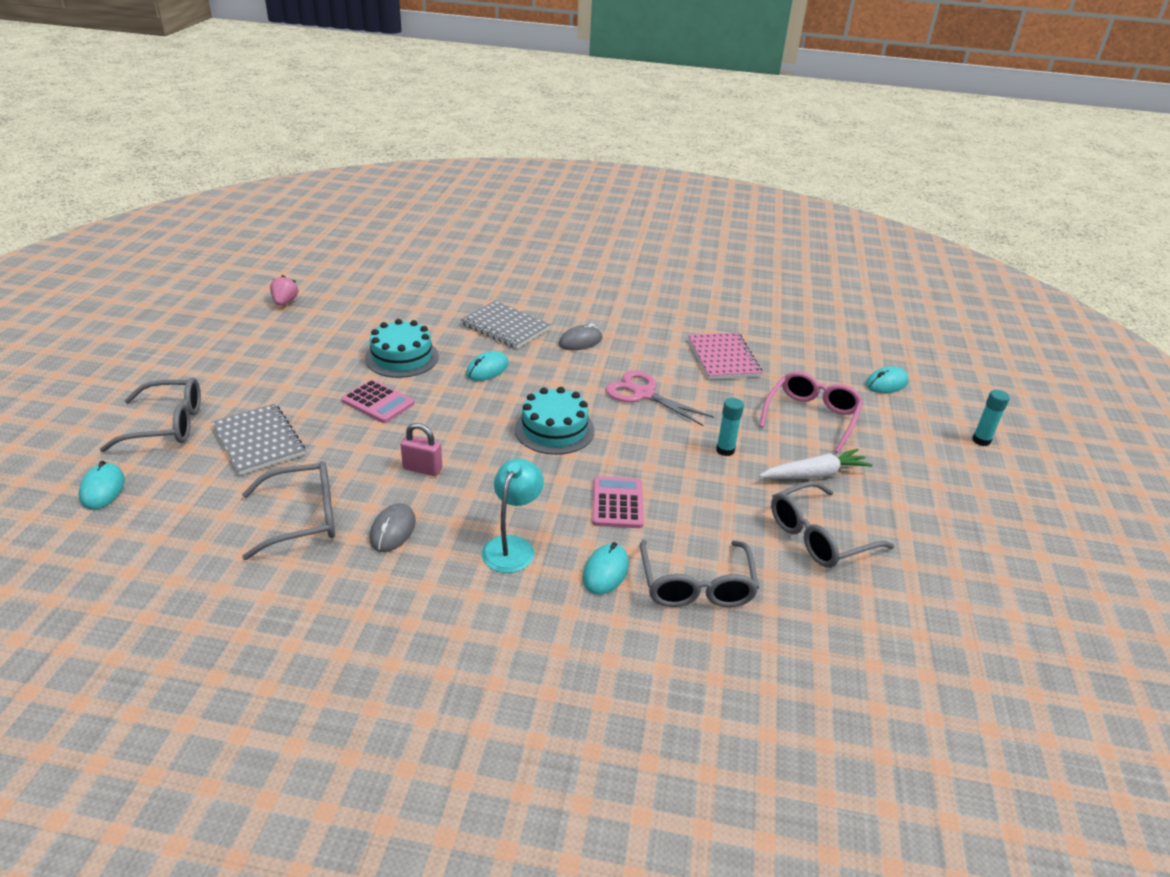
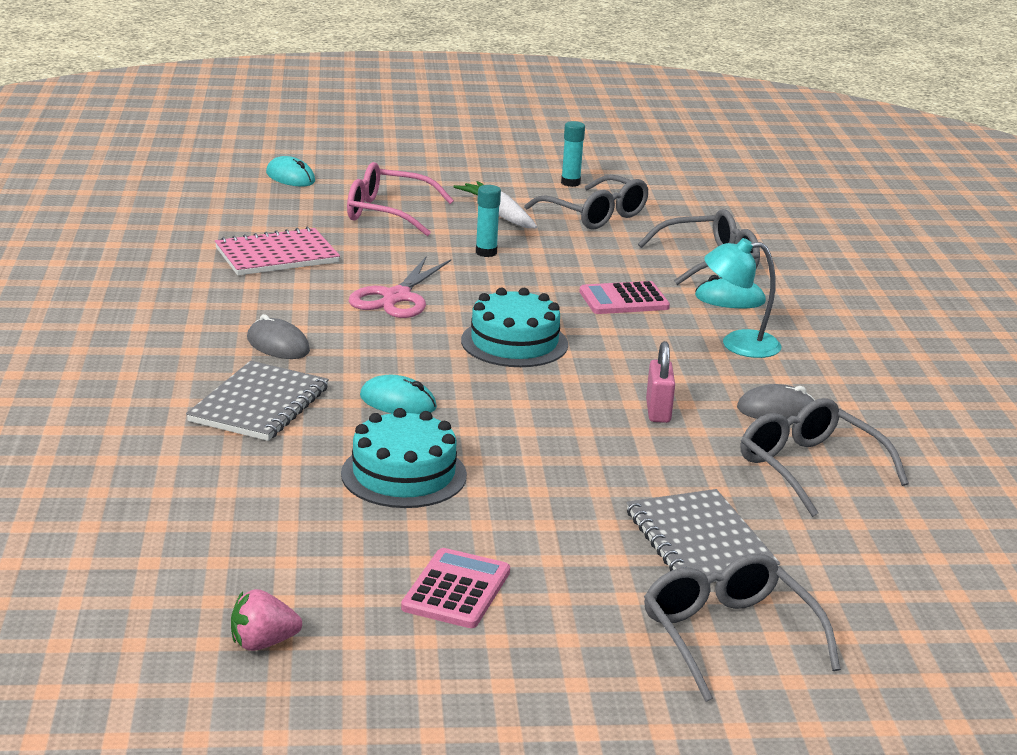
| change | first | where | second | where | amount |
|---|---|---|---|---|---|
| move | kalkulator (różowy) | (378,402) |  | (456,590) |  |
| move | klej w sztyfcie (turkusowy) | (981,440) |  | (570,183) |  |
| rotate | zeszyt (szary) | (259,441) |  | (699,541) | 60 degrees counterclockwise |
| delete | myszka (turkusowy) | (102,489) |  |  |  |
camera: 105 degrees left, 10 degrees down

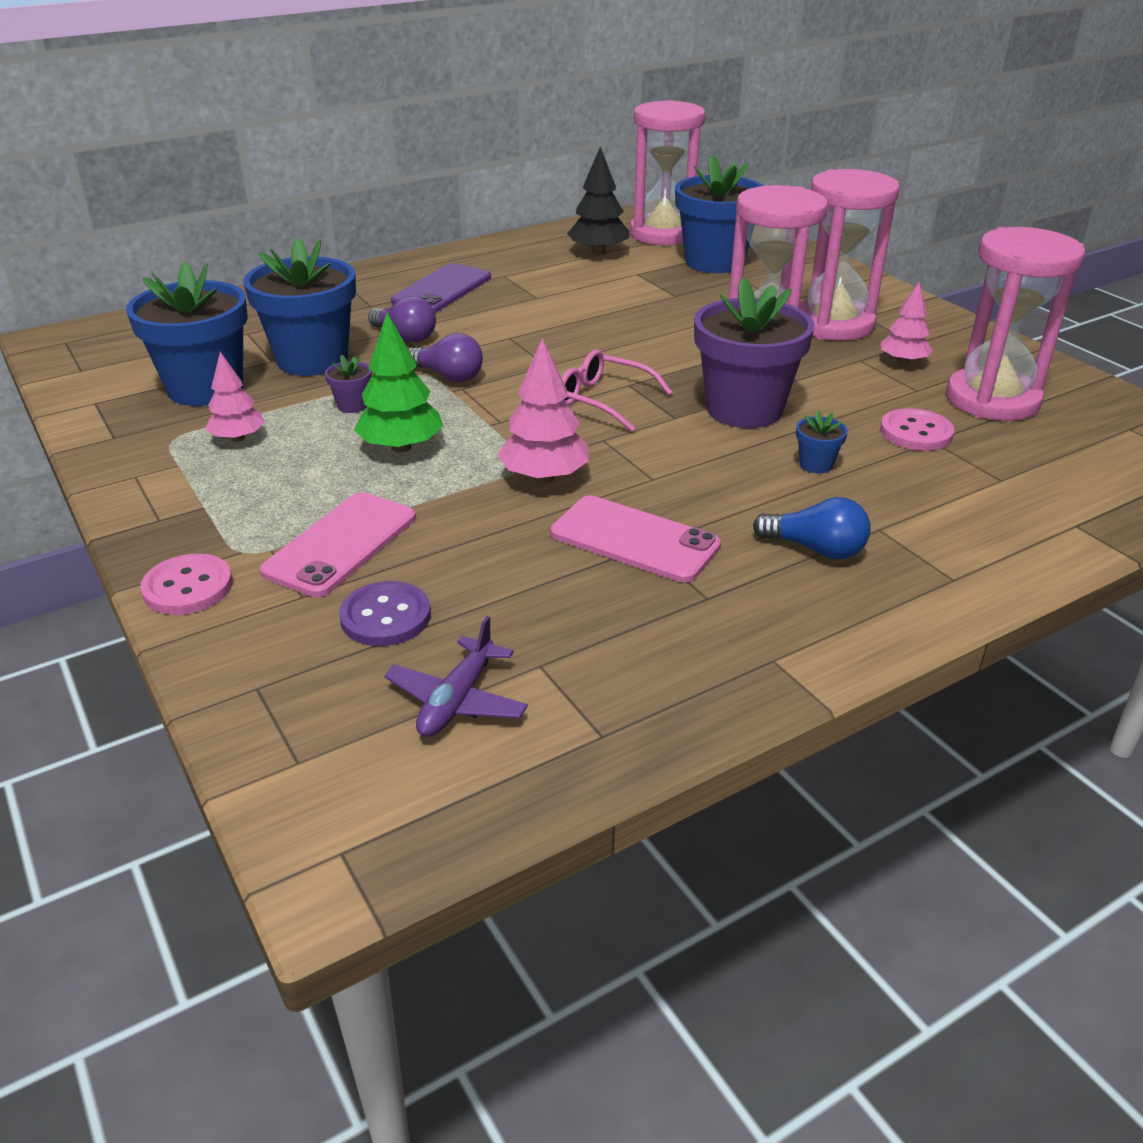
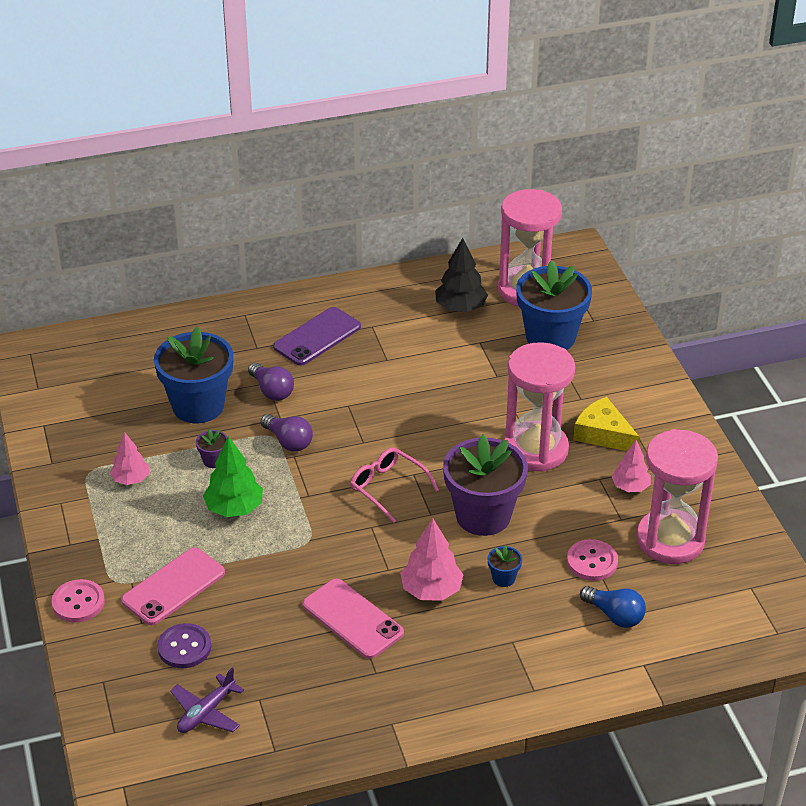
| change | first | where | second | where | amount |
|---|---|---|---|---|---|
| replace | klepsydra (różowy) | (833,324) | ser (żółty) | (603,434) |  |
| delete | doniczka (niebieski) | (205,388) |  |  |  |
| move | drzewko (różowy) | (544,477) |  | (431,590) |  |
| move | żarówka (niebieski) | (816,549) |  | (615,615) |  |
camera: 15 degrees right, 5 degrees up

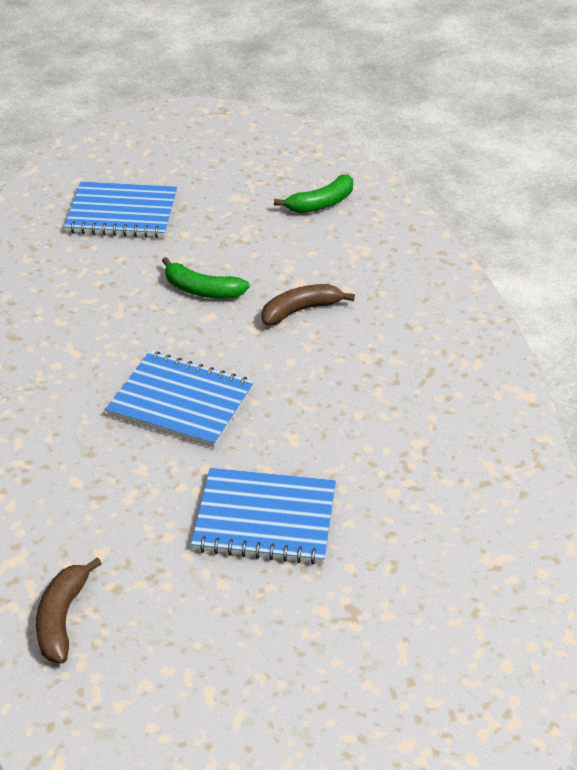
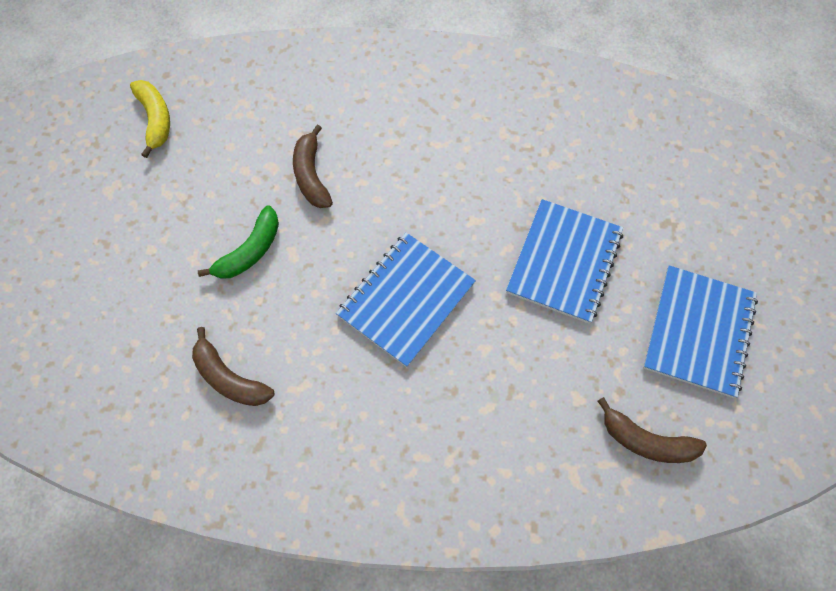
| change | first | where | second | where | amount |
|---|---|---|---|---|---|
| recolor | banan (zielony) | (321,203) | banan (żółty) | (155,120) |  |
| move | zeszyt (niebieski) | (122,213) |  | (698,332) |  |
| insert |  |  | banan (brązowy) | (229,378) |  |
camera: 75 degrees left, 25 degrees up

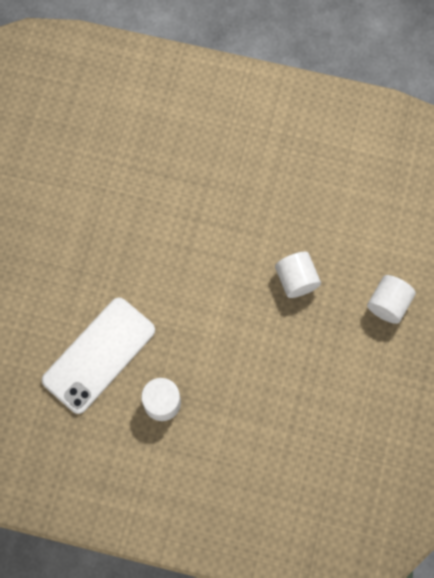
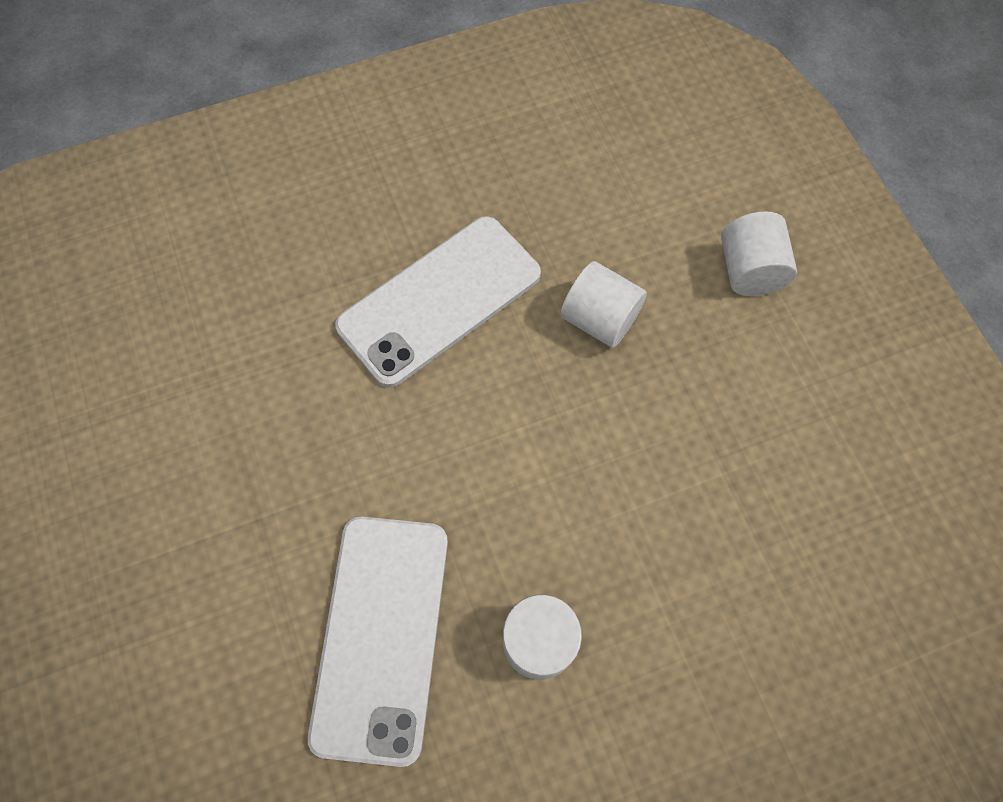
| change | first | where | second | where | amount |
|---|---|---|---|---|---|
| insert |  |  | telefon (biały) | (440,301) |  |
camera: 35 degrees left, 5 degrees down

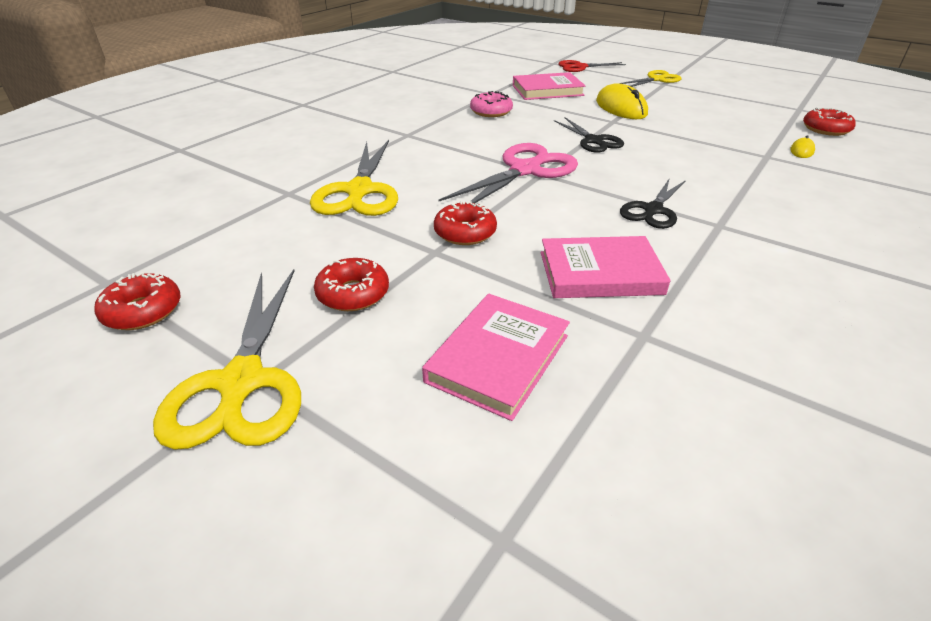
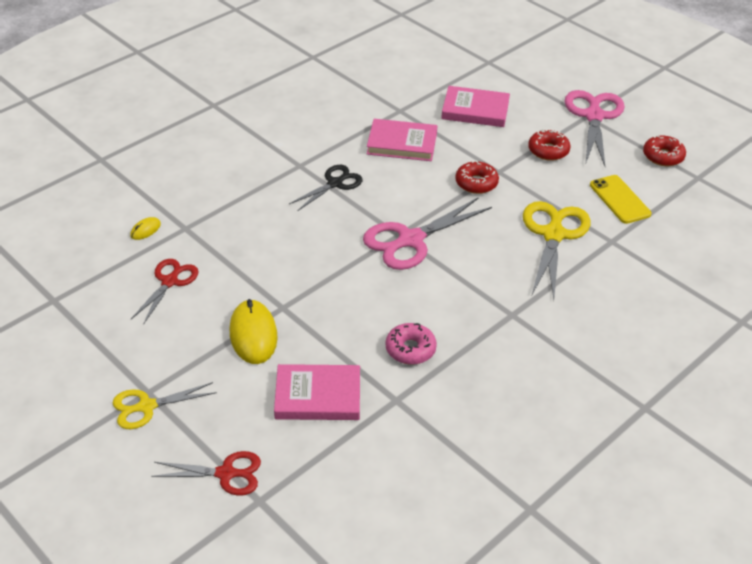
| change | first | where | second | where | amount |
|---|---|---|---|---|---|
| delete | donut (czerwony) | (825,129) |  |  |  |
| delete | nożyczki (czarny) | (593,141) |  |  |  |
| recolor | nożyczki (żółty) | (242,382) | nożyczki (różowy) | (594,116) |  |
| rotate | książka (różowy) | (498,358) |  | (475,110) | 60 degrees clockwise |
| insert |  |  | telefon (żółty) | (619,199) |  |
| insert |  |  | nożyczki (czerwony) | (170,282) |  |
camera: 170 degrees left, 5 degrees up

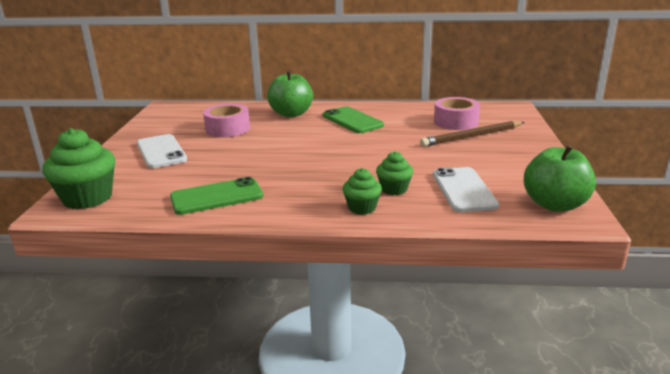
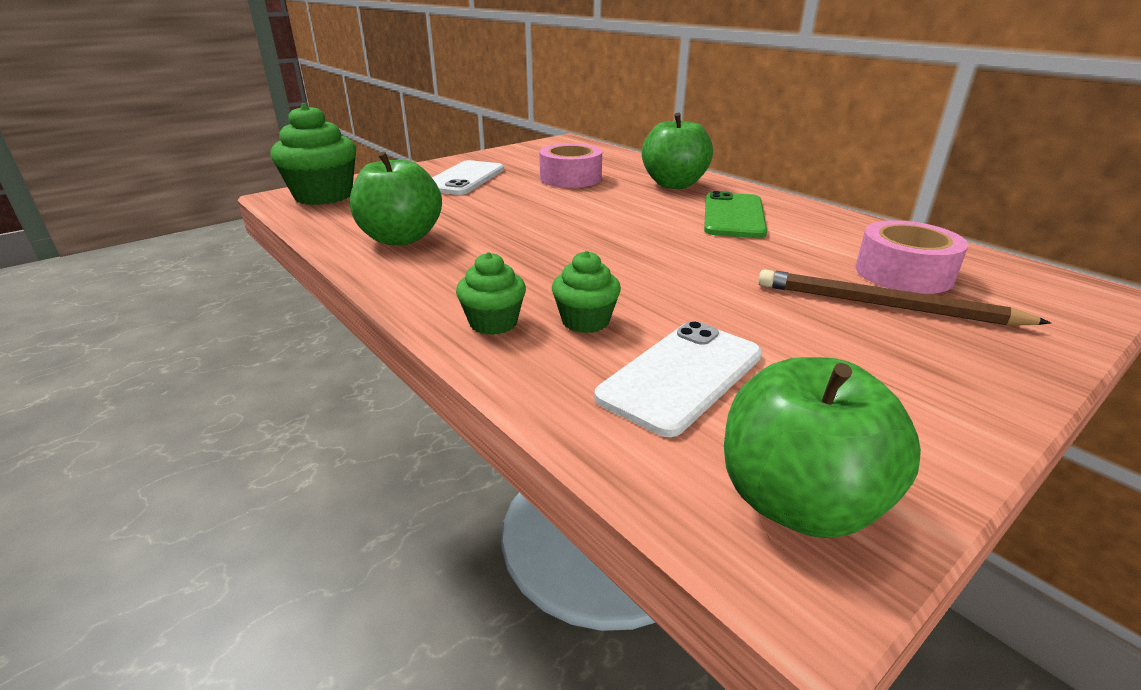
| change | first | where | second | where | amount |
|---|---|---|---|---|---|
| replace | telefon (zielony) | (217,197) | jabłko (zielony) | (401,238) |  |
camera: 45 degrees right, 5 degrees up

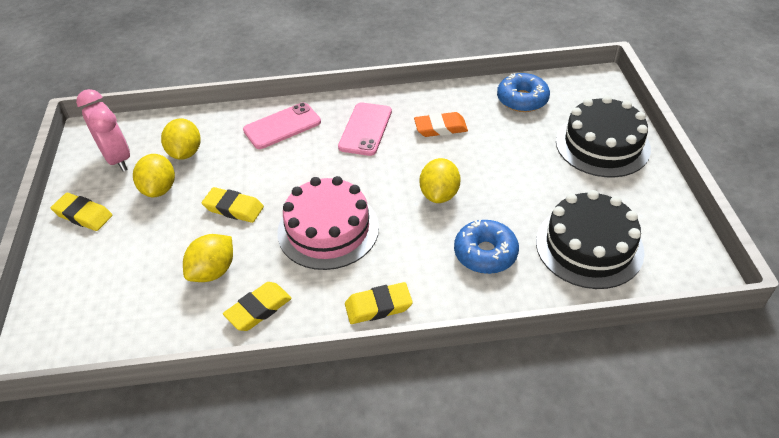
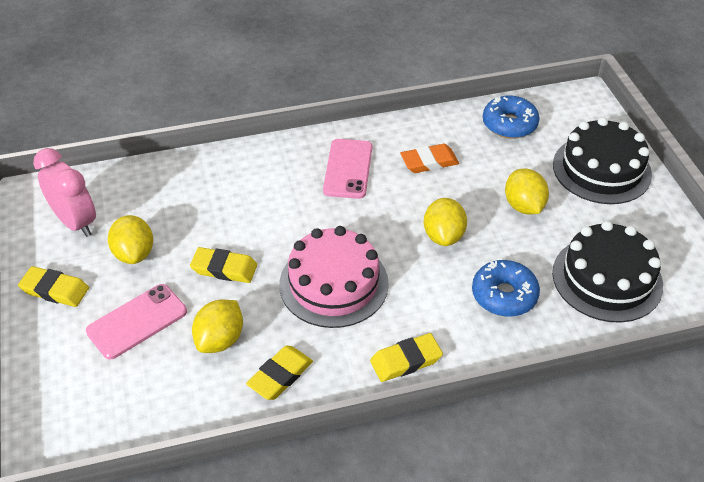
| change | first | where | second | where | amount |
|---|---|---|---|---|---|
| move | telefon (różowy) | (282,126) |  | (137,321) |  |
| move | cytryna (żółty) | (185,153) |  | (523,206) |  |
camera: 10 degrees left, 0 degrees up

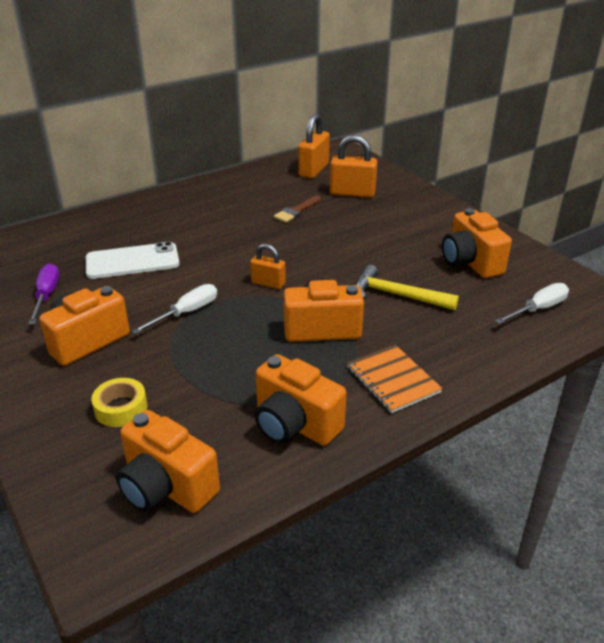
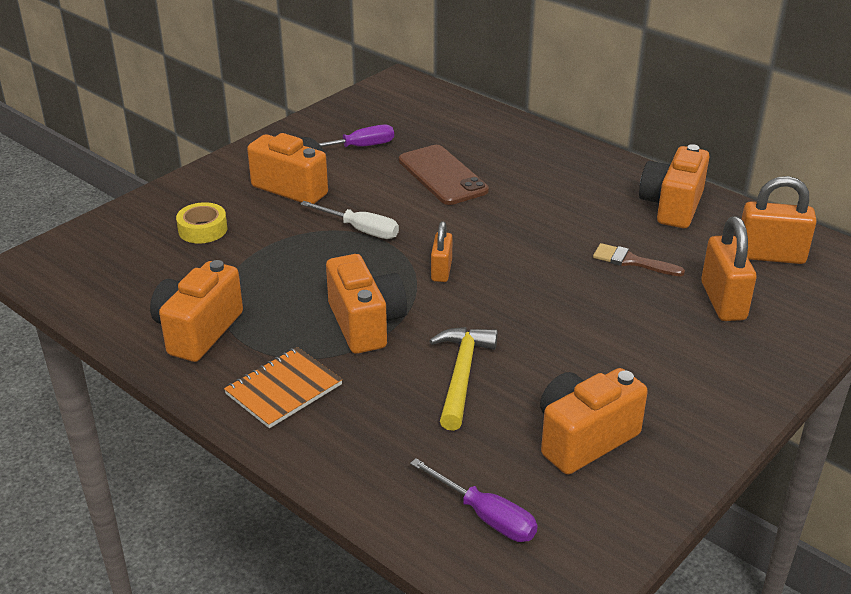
| change | first | where | second | where | amount |
|---|---|---|---|---|---|
| recolor | telefon (biały) | (132,261) | telefon (brązowy) | (442,175) |  |
| recolor | śrubokręt (biały) | (538,309) | śrubokręt (fioletowy) | (485,516) |  |
| move | aparat fotograficzny (pomarańczowy) | (166,487) |  | (672,206) |  |
camera: 75 degrees right, 0 degrees up

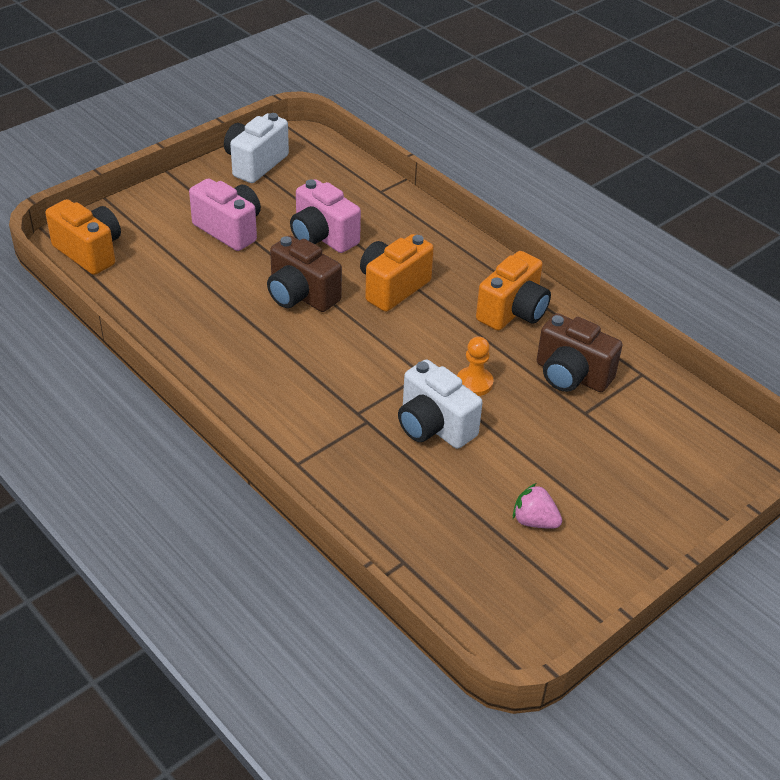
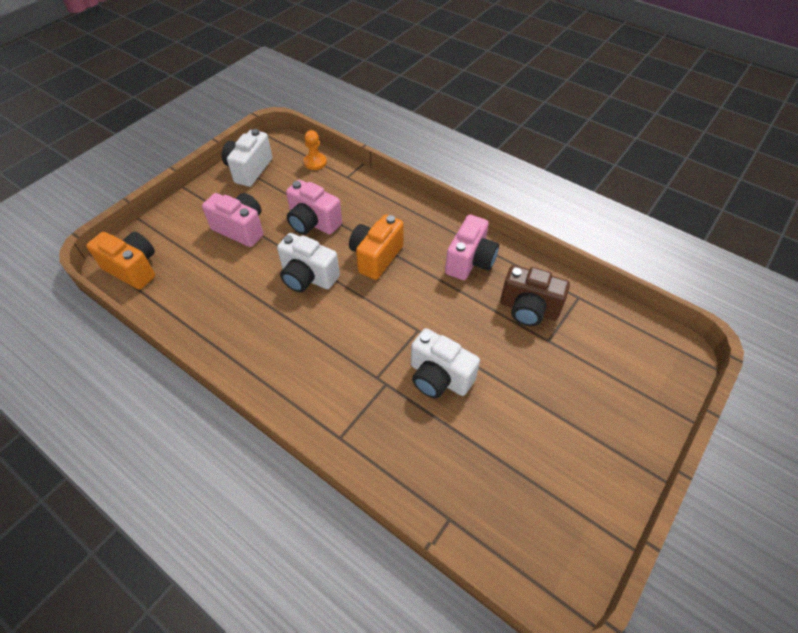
| change | first | where | second | where | amount |
|---|---|---|---|---|---|
| recolor | aparat fotograficzny (brązowy) | (301,295) | aparat fotograficzny (biały) | (308,277) |  |
| recolor | aparat fotograficzny (pomarańczowy) | (513,312) | aparat fotograficzny (różowy) | (470,261) |  |
| move | pionek (pomarańczowy) | (474,383) |  | (315,162) |  |
| delete | truskawka (różowy) | (534,521) |  |  |  |
camera: 10 degrees left, 10 degrees up

